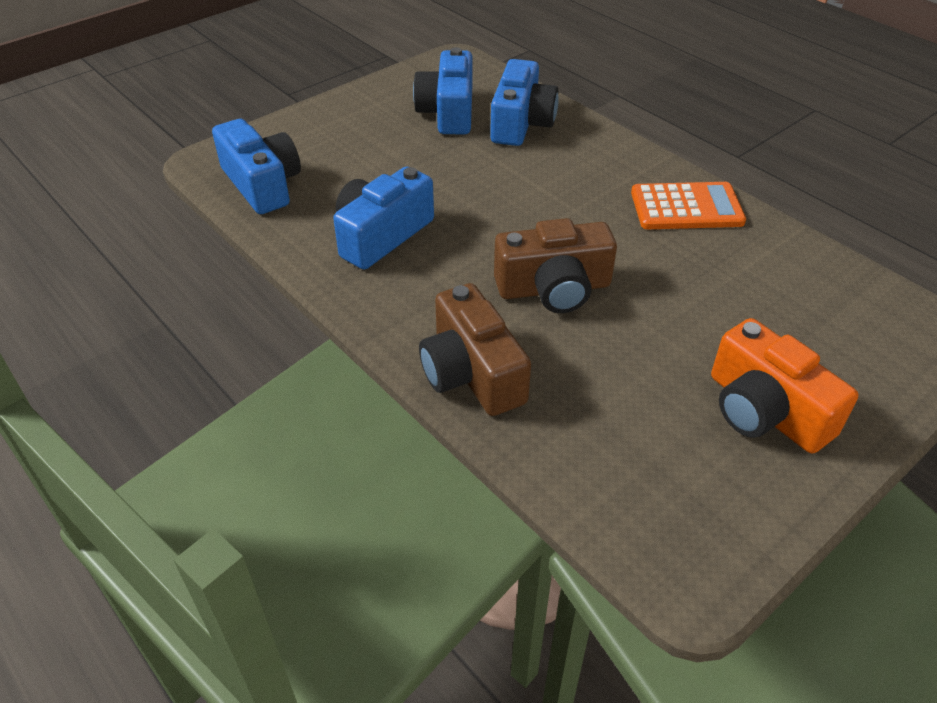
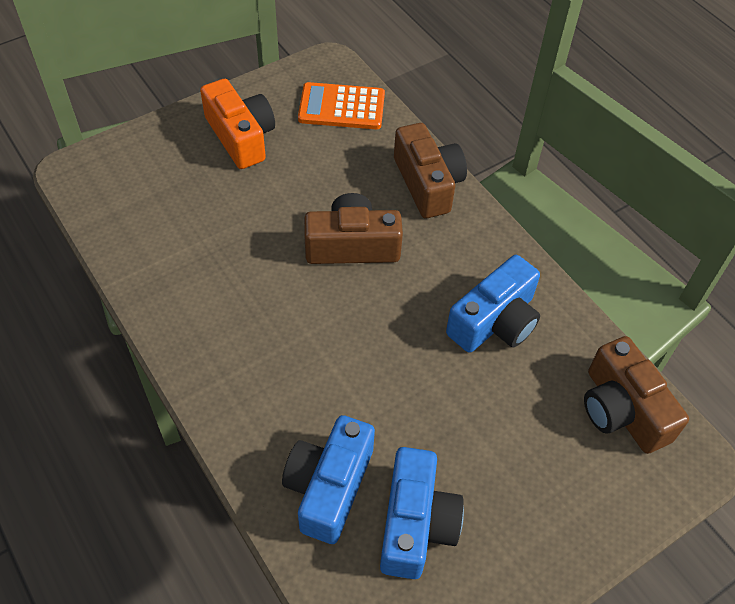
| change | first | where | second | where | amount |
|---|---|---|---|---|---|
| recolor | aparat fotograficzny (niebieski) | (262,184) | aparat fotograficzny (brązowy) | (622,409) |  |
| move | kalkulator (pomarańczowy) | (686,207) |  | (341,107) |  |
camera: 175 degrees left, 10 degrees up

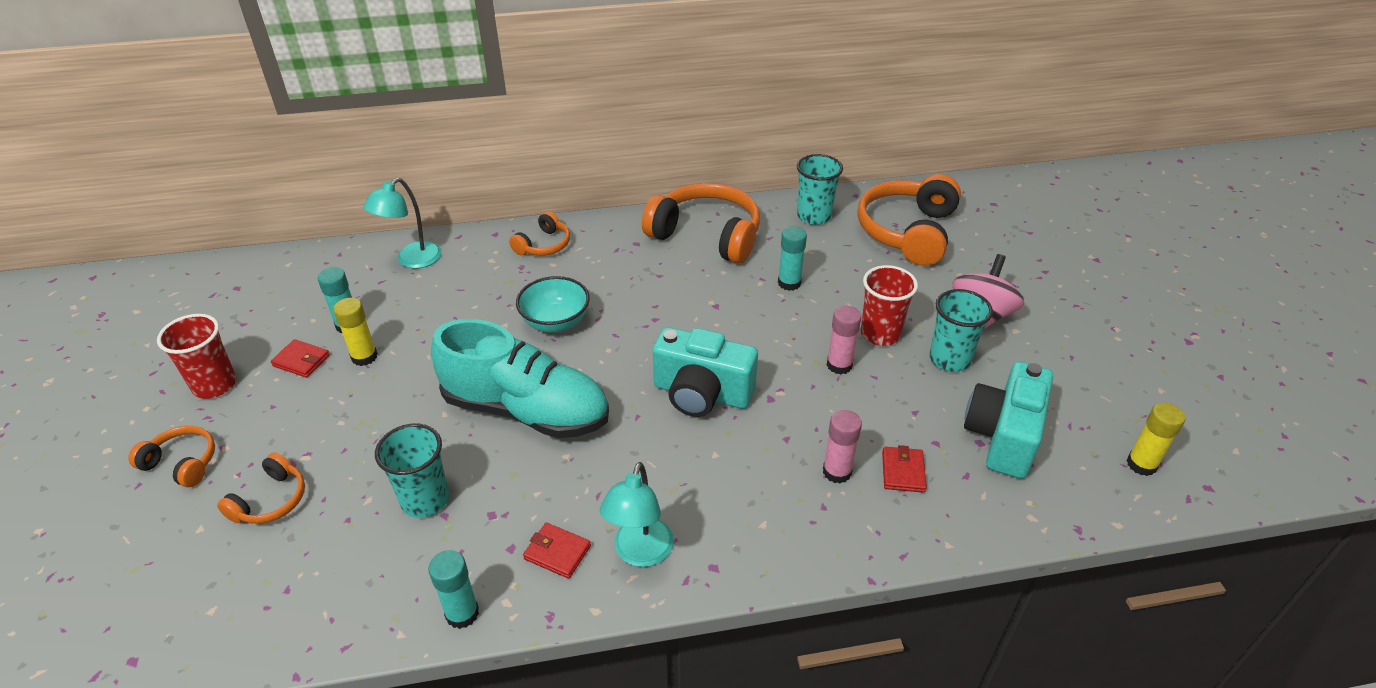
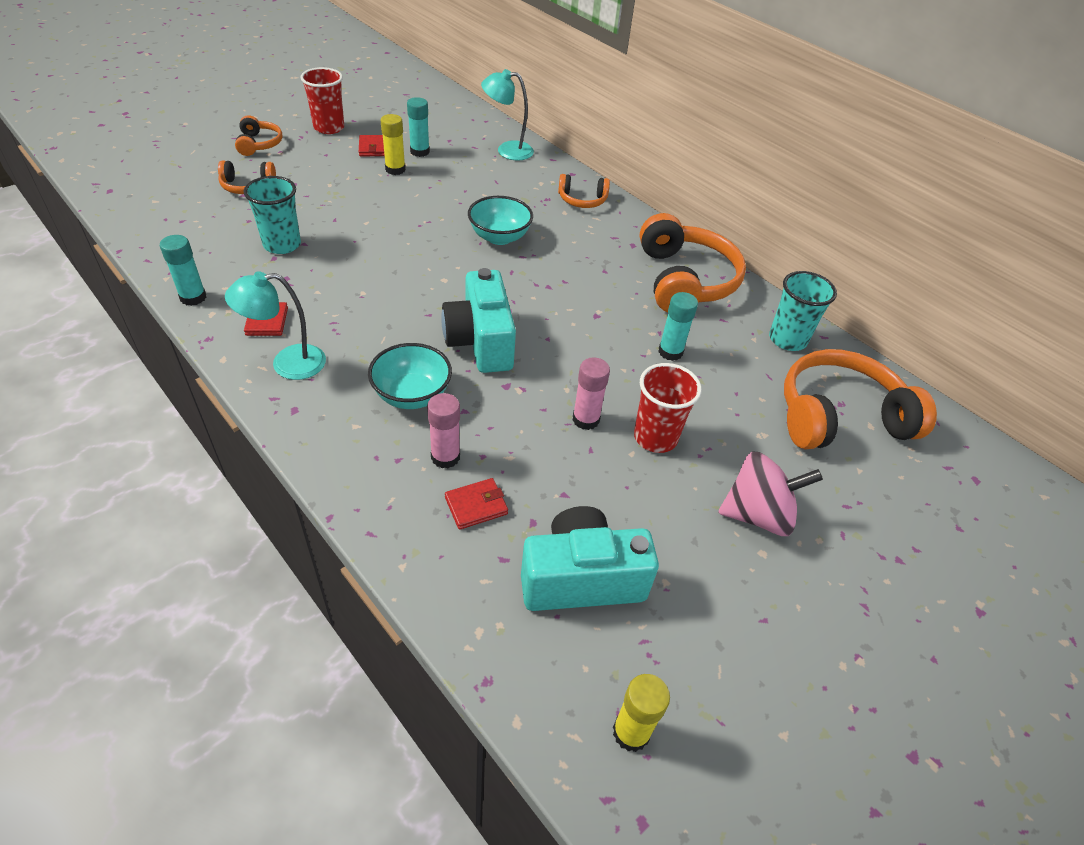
| change | first | where | second | where | amount |
|---|---|---|---|---|---|
| delete | szklanka (turkusowy) | (949,359) |  |  |  |
| delete | but (turkusowy) | (526,410) |  |  |  |
| insert |  |  | miska (turkusowy) | (412,395) |  |
camera: 55 degrees right, 5 degrees up

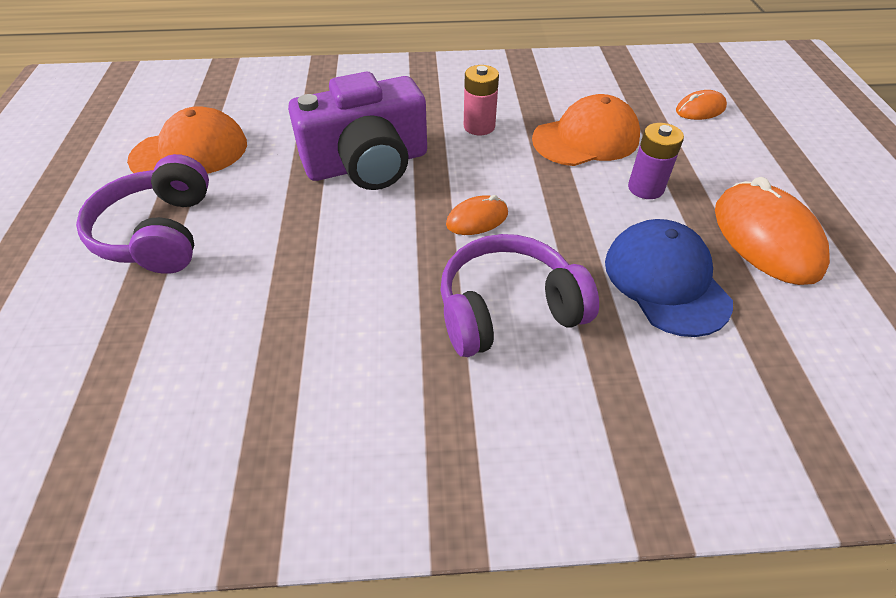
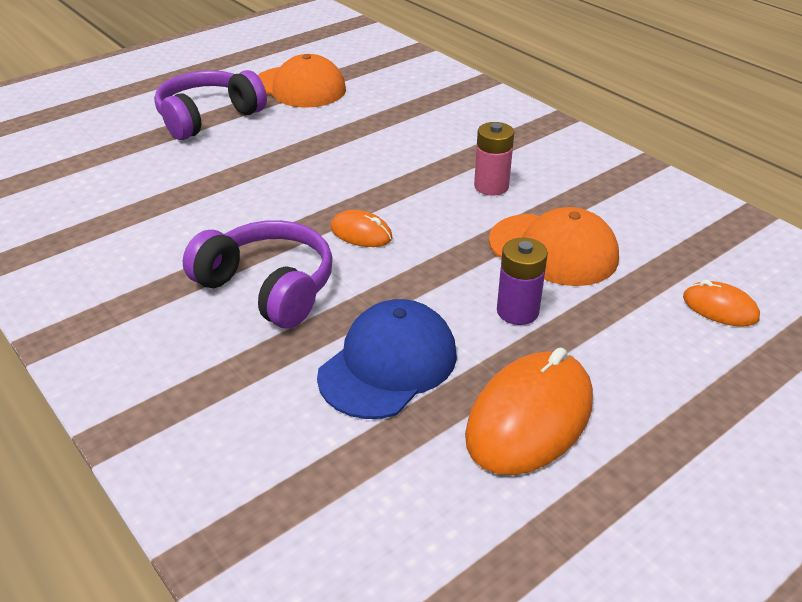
| change | first | where | second | where | amount |
|---|---|---|---|---|---|
| delete | aparat fotograficzny (fioletowy) | (367,164) |  |  |  |
camera: 55 degrees right, 10 degrees down

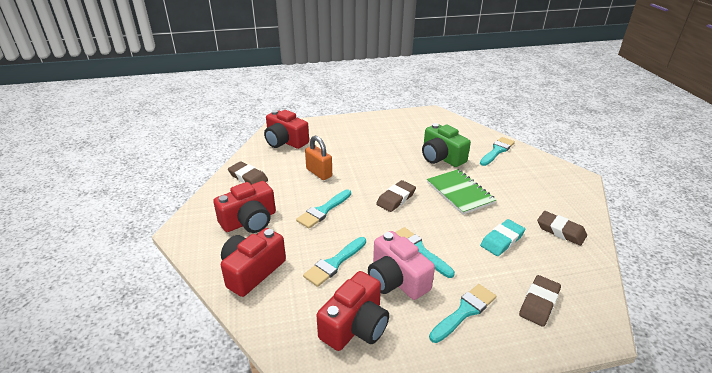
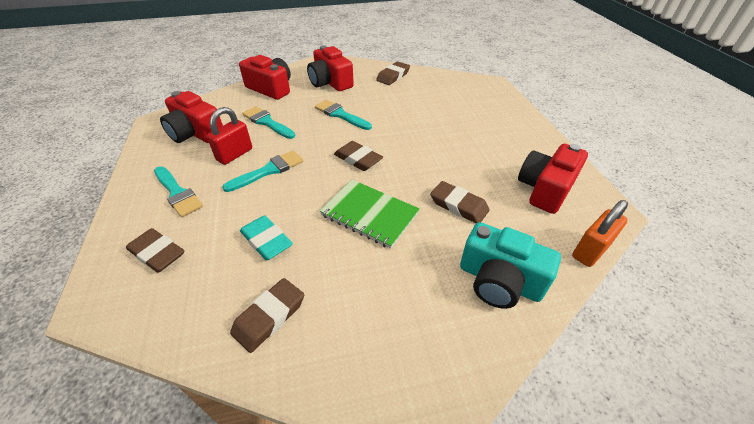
| change | first | where | second | where | amount |
|---|---|---|---|---|---|
| move | aparat fotograficzny (czerwony) | (285,141) |  | (545,189) |  |
| replace | aparat fotograficzny (zielony) | (441,157) | gumka do mazania (brązowy) | (458,205) |  |
| move | kłódka (pomarańczowy) | (319,173) |  | (590,250) |  |
| replace | pędzel (turkusowy) | (497,151) | aparat fotograficzny (turkusowy) | (499,281) |  |
| rotate | zeszyt (zielony) | (460,193) |  | (369,214) | 60 degrees clockwise |
| replace | aparat fotograficzny (różowy) | (396,280) | kłódka (czerwony) | (234,154) |  |
camera: 90 degrees right, 10 degrees up

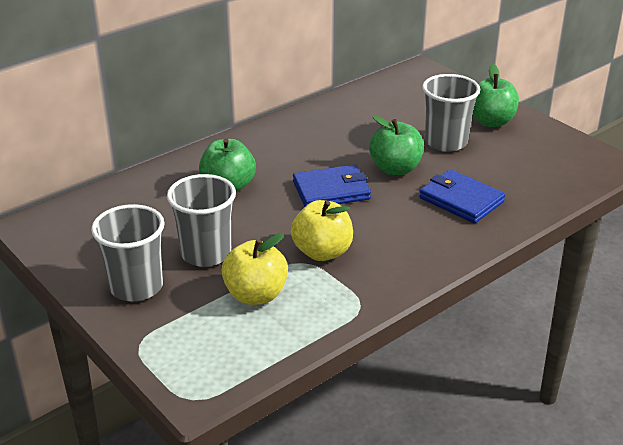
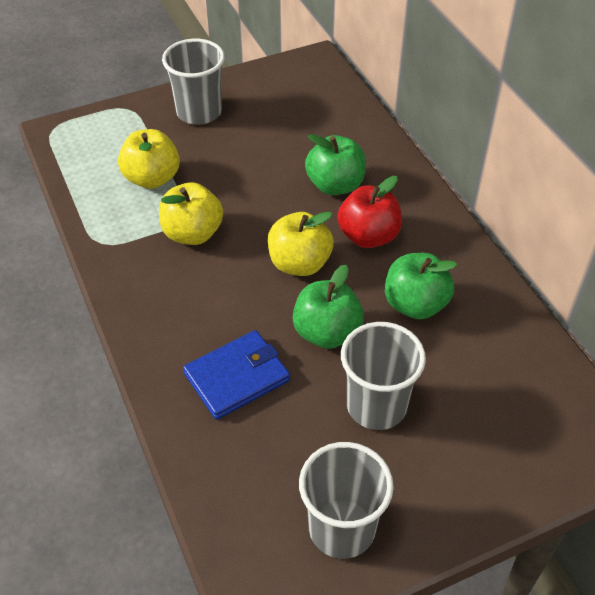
| change | first | where | second | where | amount |
|---|---|---|---|---|---|
| move | jabłko (zielony) | (491,121) |  | (415,304) |  |
| replace | portfel (niebieski) | (331,190) | jabłko (żółty) | (299,263) |  |
| move | szklanka (szary) | (206,253) |  | (342,528) |  |
| insert |  |  | jabłko (czerwony) | (368,236) |  |
camera: 105 degrees right, 15 degrees up

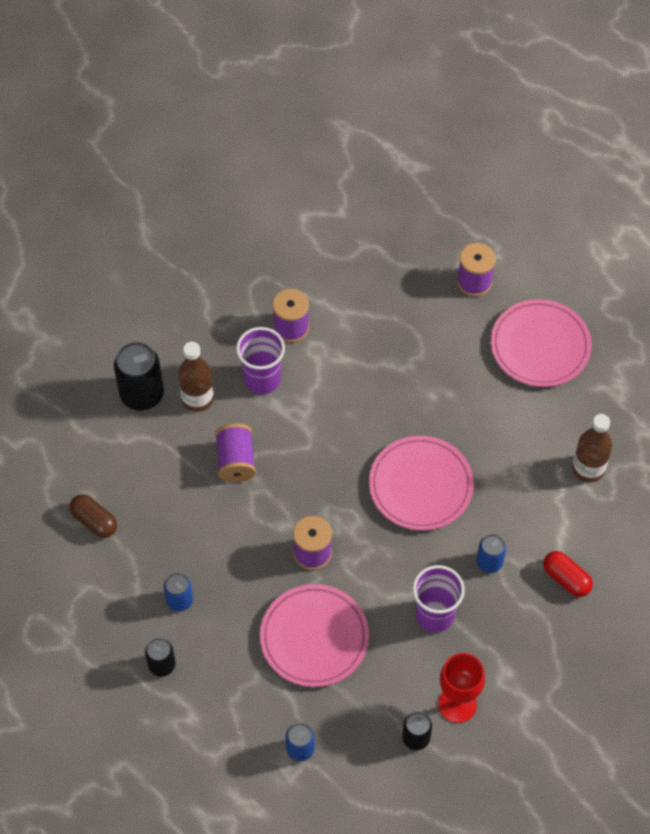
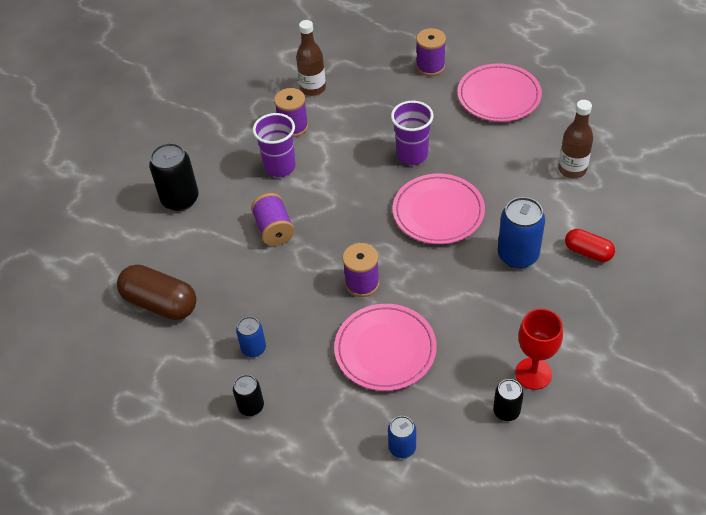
| change | first | where | second | where | amount |
|---|---|---|---|---|---|
| move | butelka (brązowy) | (197,399) |  | (313,88) |  |
| resize | kapsułka (brązowy) | (94,521) |  | (160,303) | x1.67 |
| resize | puszka (niebieski) | (489,562) |  | (518,255) | x1.74 |
| move | szklanka (fioletowy) | (435,615) |  | (412,155) |  |
camera: 10 degrees left, 10 degrees down

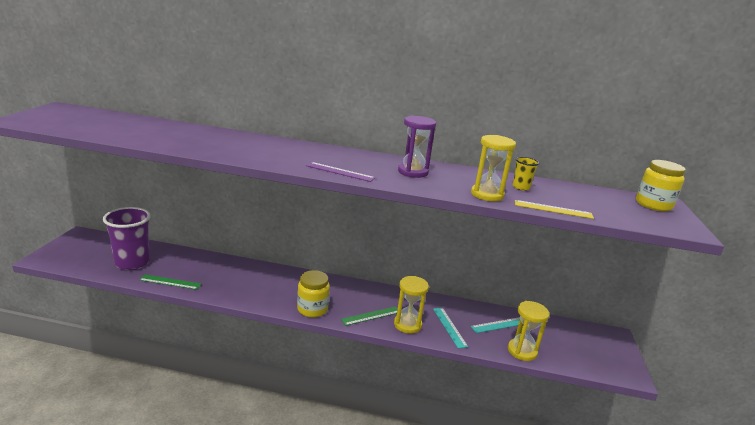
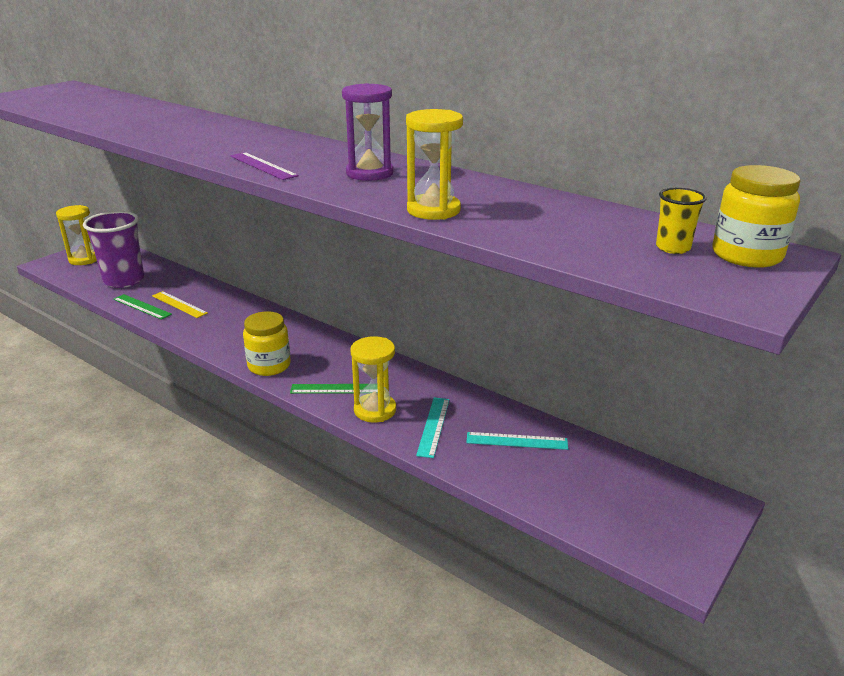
| change | first | where | second | where | amount |
|---|---|---|---|---|---|
| move | szklanka (żółty) | (521,187) |  | (673,248) |  |
| move | linijka (żółty) | (553,209) |  | (179,304) |  |
| move | klepsydra (żółty) | (522,351) |  | (84,259) |  |
camera: 30 degrees right, 5 degrees up

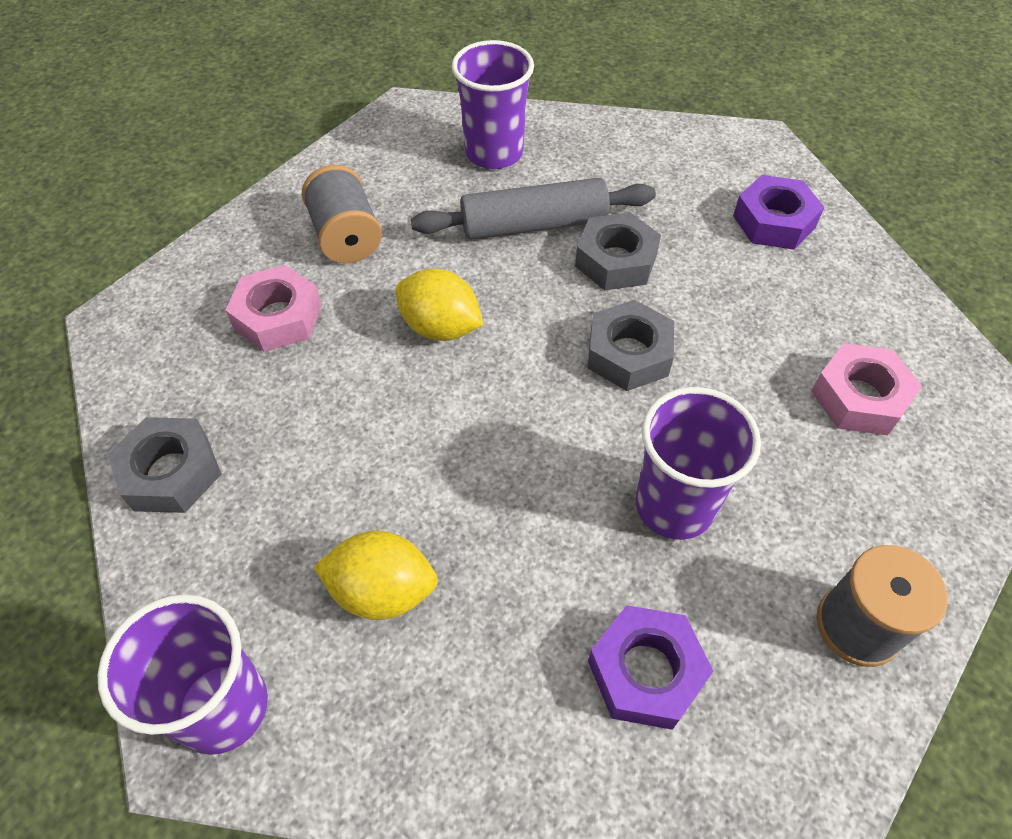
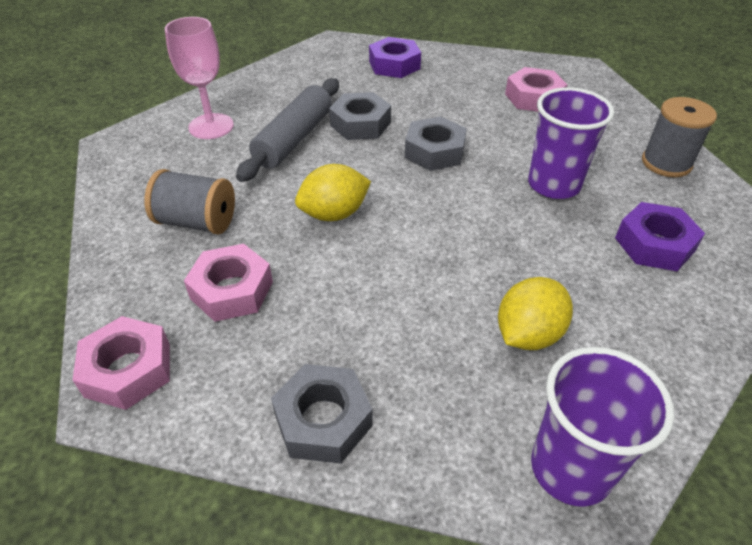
| change | first | where | second | where | amount |
|---|---|---|---|---|---|
| replace | szklanka (fioletowy) | (494,153) | kielich (różowy) | (211,126) |  |
| insert |  |  | nakrętka (różowy) | (128,370) |  |
camera: 55 degrees left, 10 degrees down

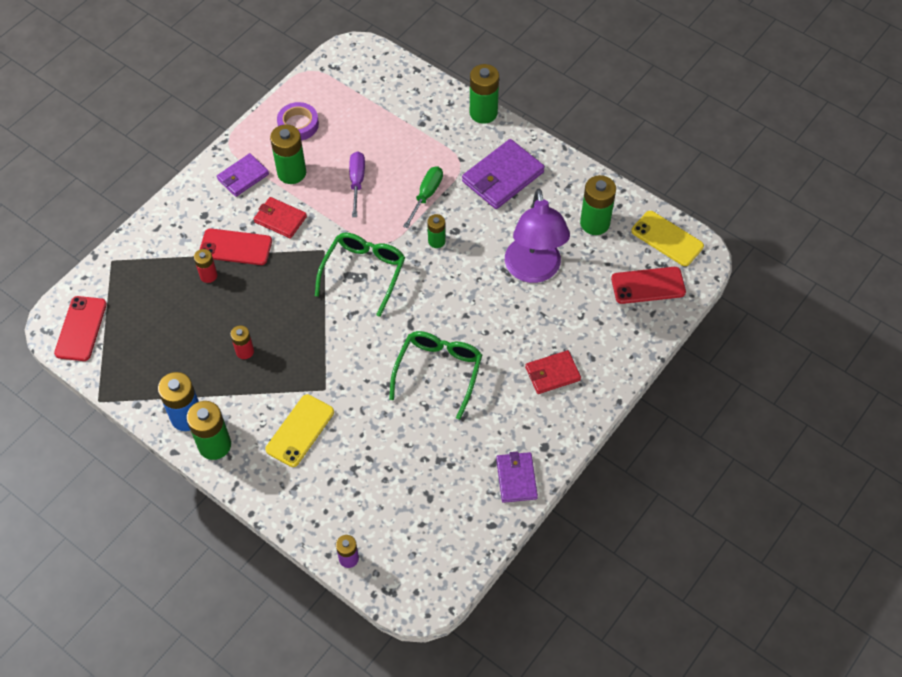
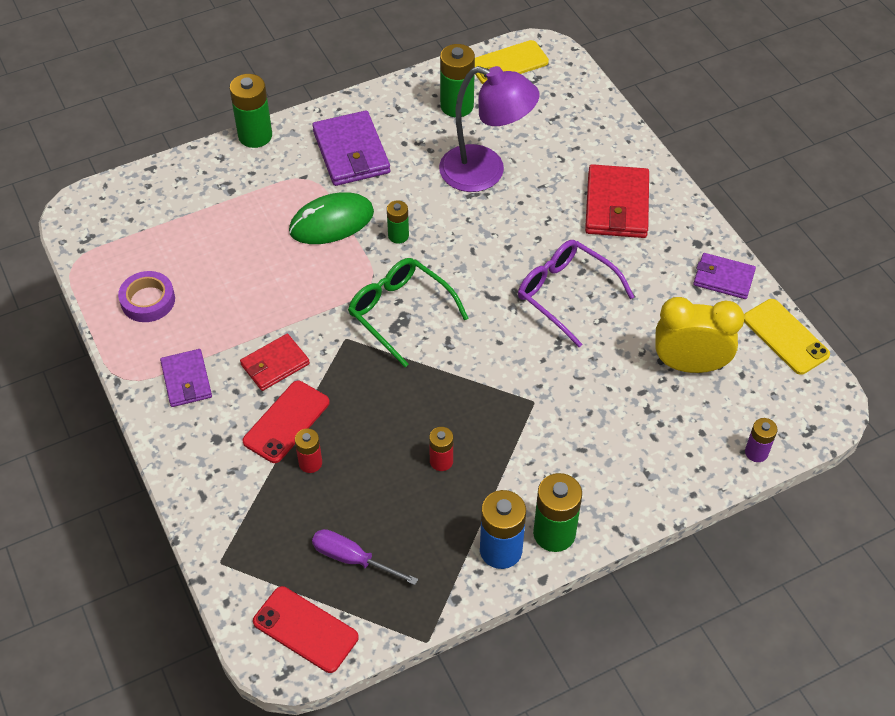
| change | first | where | second | where | amount |
|---|---|---|---|---|---|
| delete | bateria (zielony) | (291,173) |  |  |  |
| move | śrubokręt (fioletowy) | (357,182) |  | (352,559) |  |
| replace | śrubokręt (zielony) | (426,195) | myszka (zielony) | (331,222) |  |
| delete | telefon (czerwony) | (648,285) |  |  |  |
| recolor | okulary (zielony) | (439,371) | okulary (fioletowy) | (565,293) |  |
| resize | portfel (czerwony) | (552,374) |  | (616,205) | x1.61 |
| move | telefon (żółty) | (300,430) |  | (785,336) |  |
| insert |  |  | budzik (żółty) | (689,365) |  |
camera: 65 degrees left, 5 degrees down

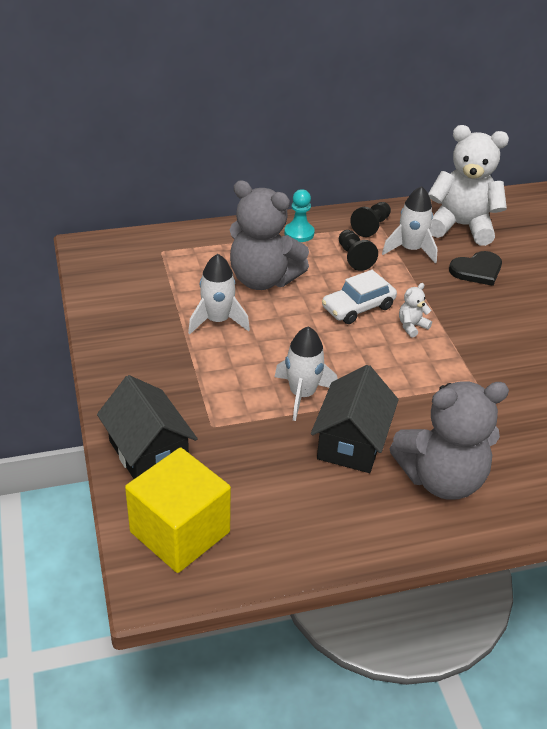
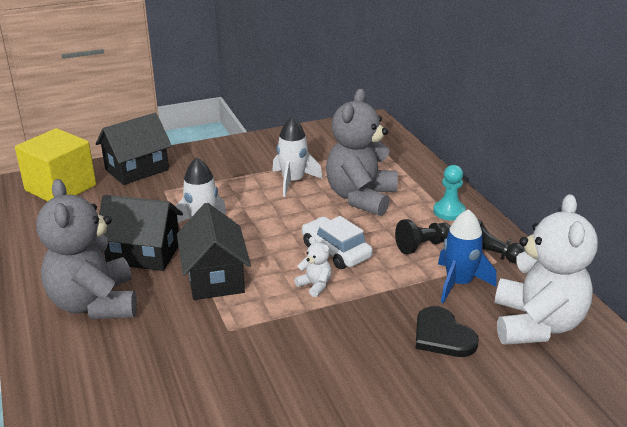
| change | first | where | second | where | amount |
|---|---|---|---|---|---|
| recolor | rakieta (biały) | (410,250) | rakieta (niebieski) | (459,283) |  |
| insert |  |  | domek (czarny) | (215,277) |  |
camera: 85 degrees right, 10 degrees down

